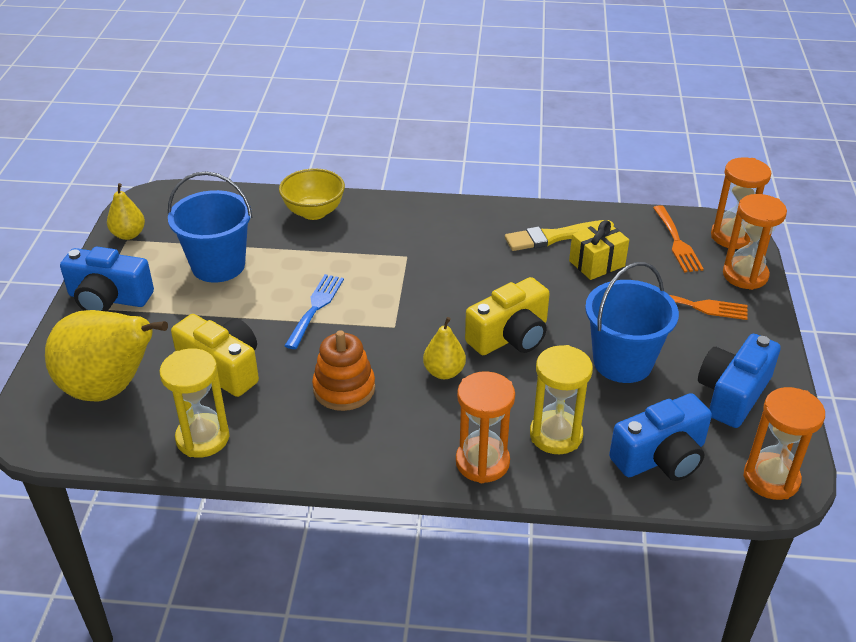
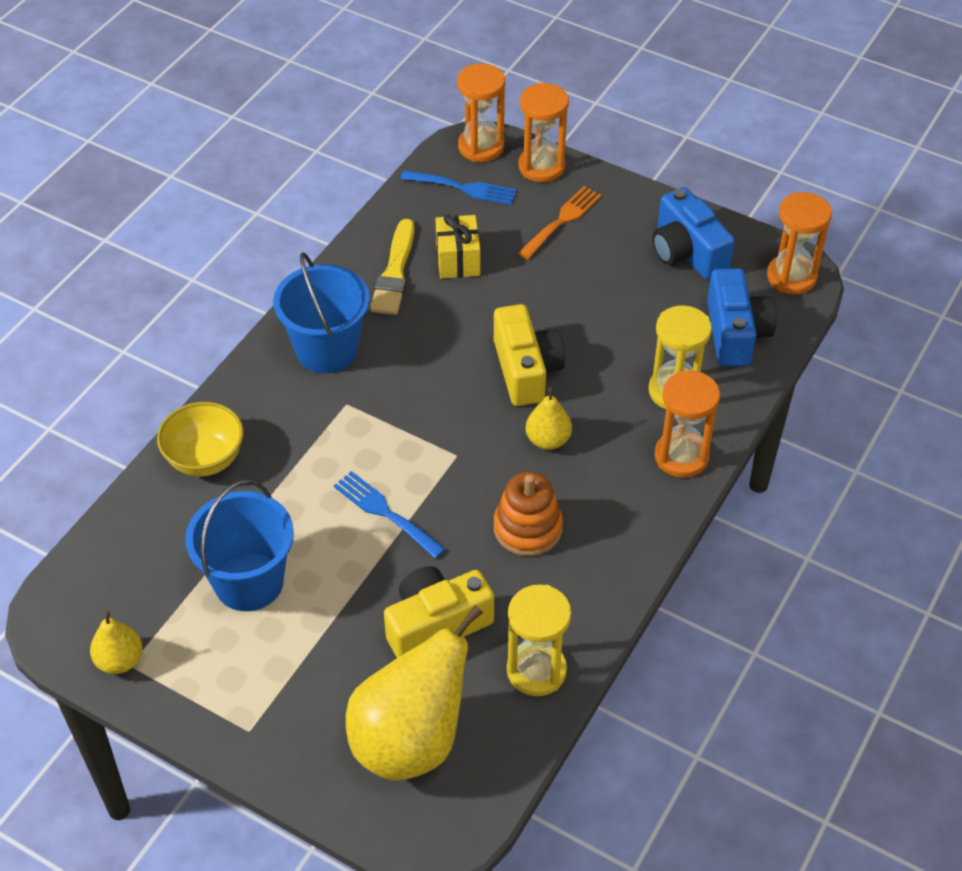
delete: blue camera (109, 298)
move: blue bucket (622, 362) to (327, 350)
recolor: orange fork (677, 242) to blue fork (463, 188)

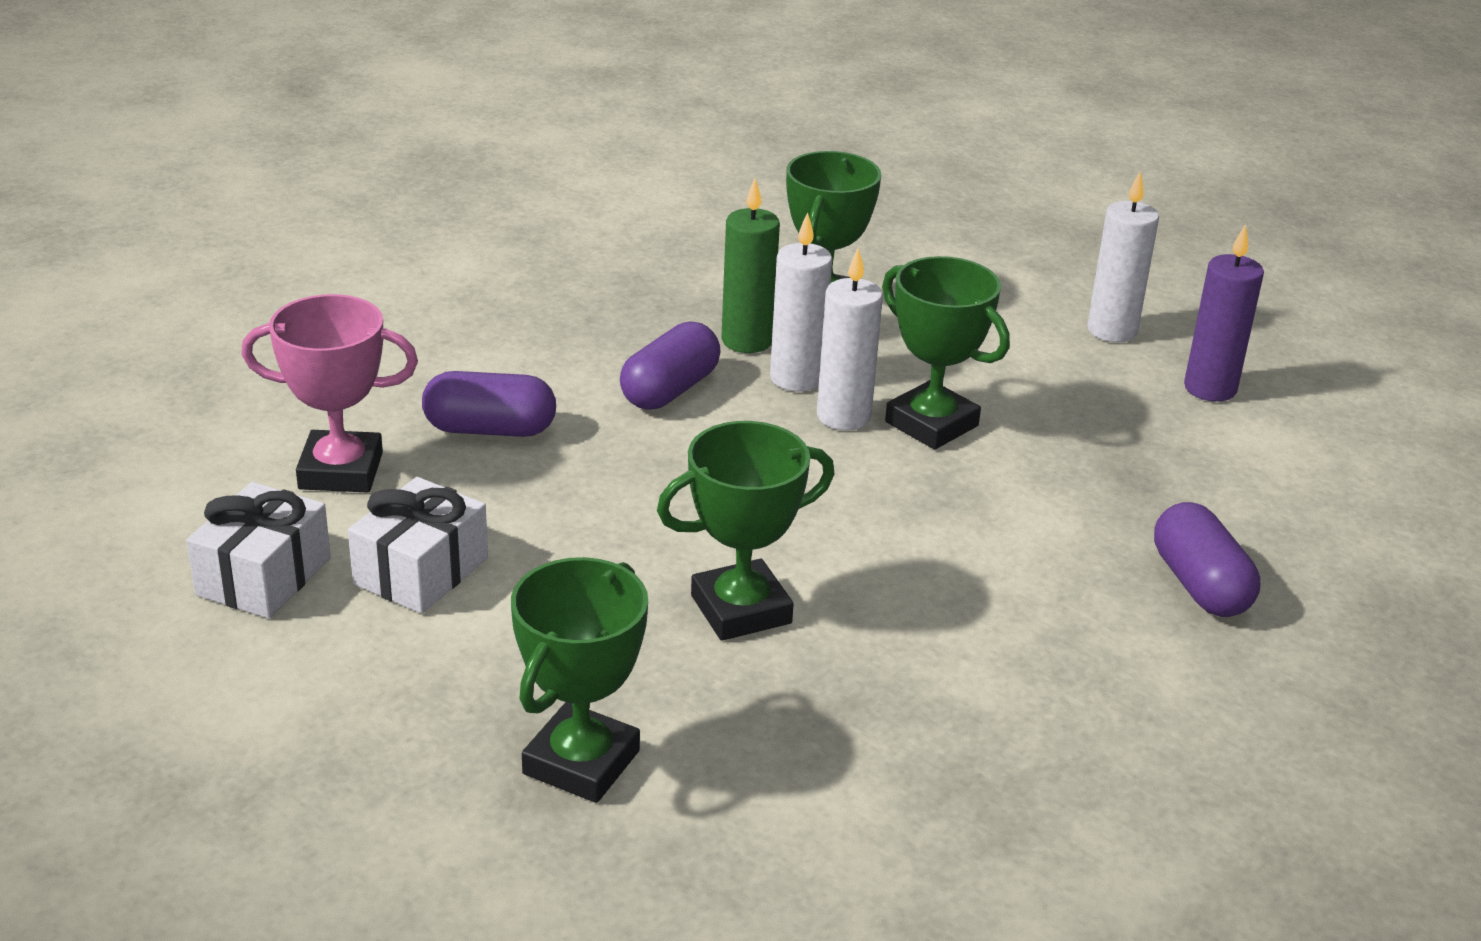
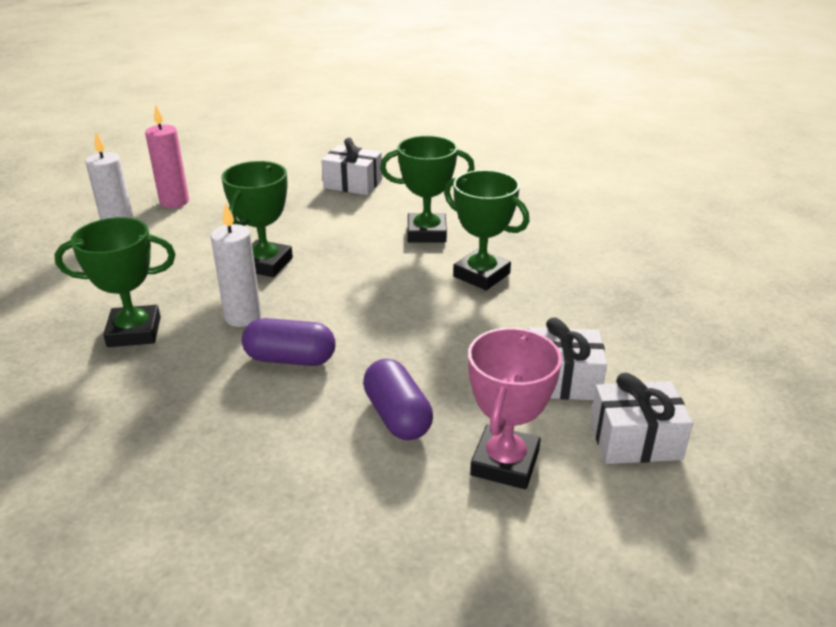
delete: green candle (747, 341); white candle (843, 416)
move: green trophy (581, 762) to (426, 233)
replace: purple capsule (1200, 585) to white gift (353, 184)
recolor: purple candle (1210, 388) to pink candle (174, 202)
rotate: pink trophy (341, 471) = (505, 463) 45 degrees clockwise

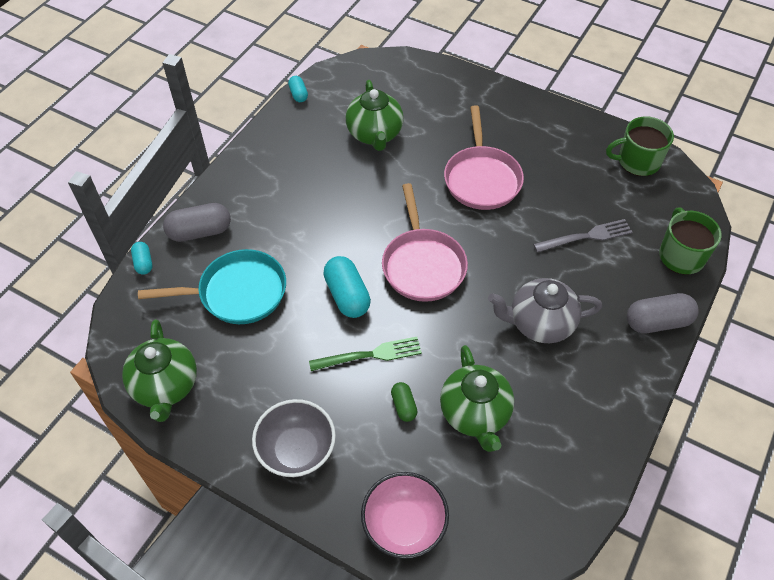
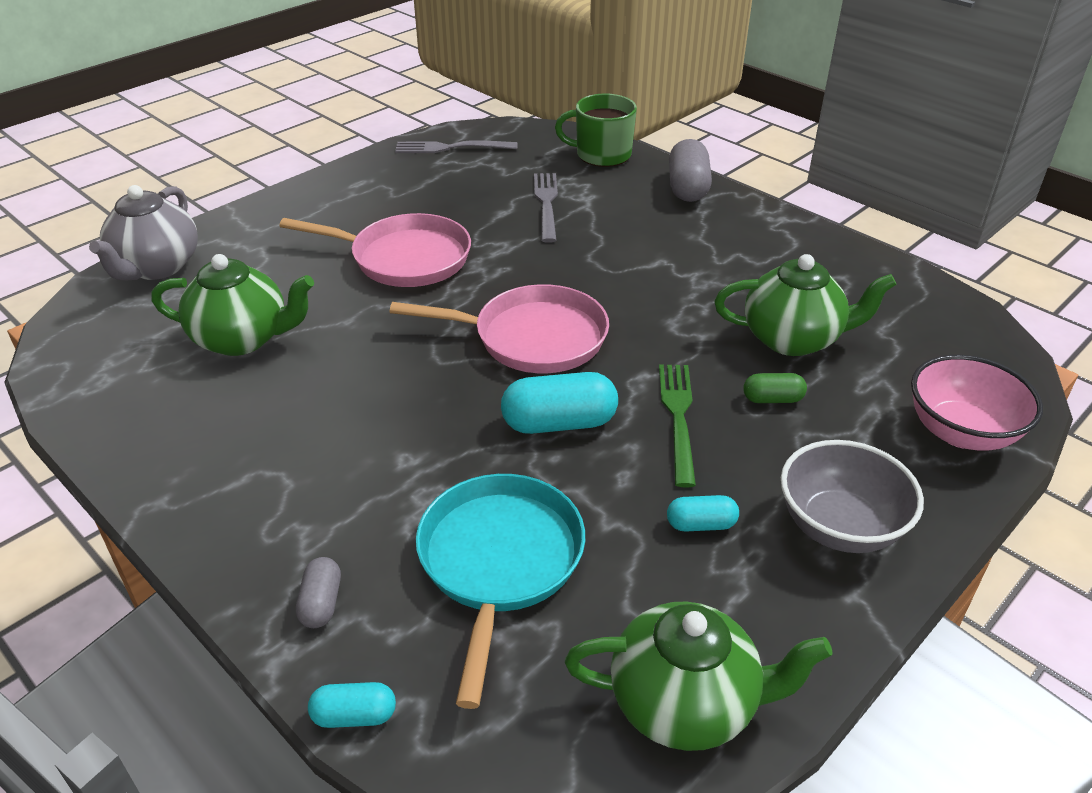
move: turquoise capsule (298, 94) to (701, 524); grey teapot (540, 323) to (156, 267)
replace: green mug (637, 161) to grey fork (450, 148)
resize: grey capsule (200, 232) = (321, 603) x0.55

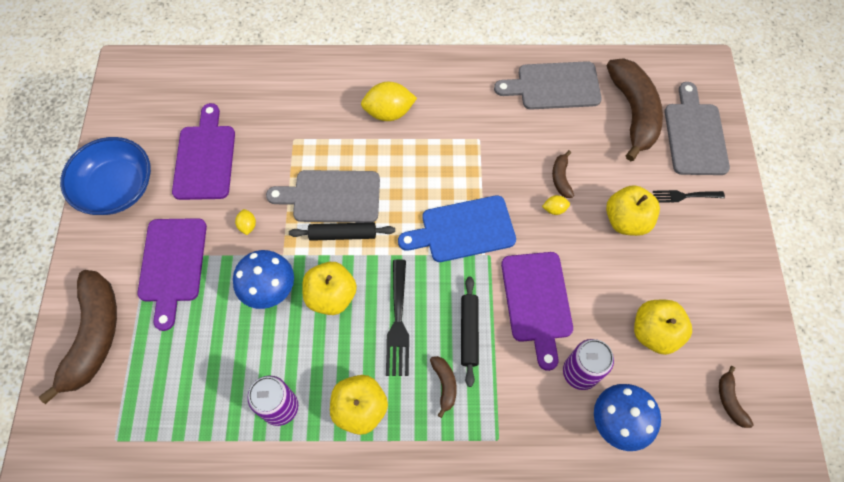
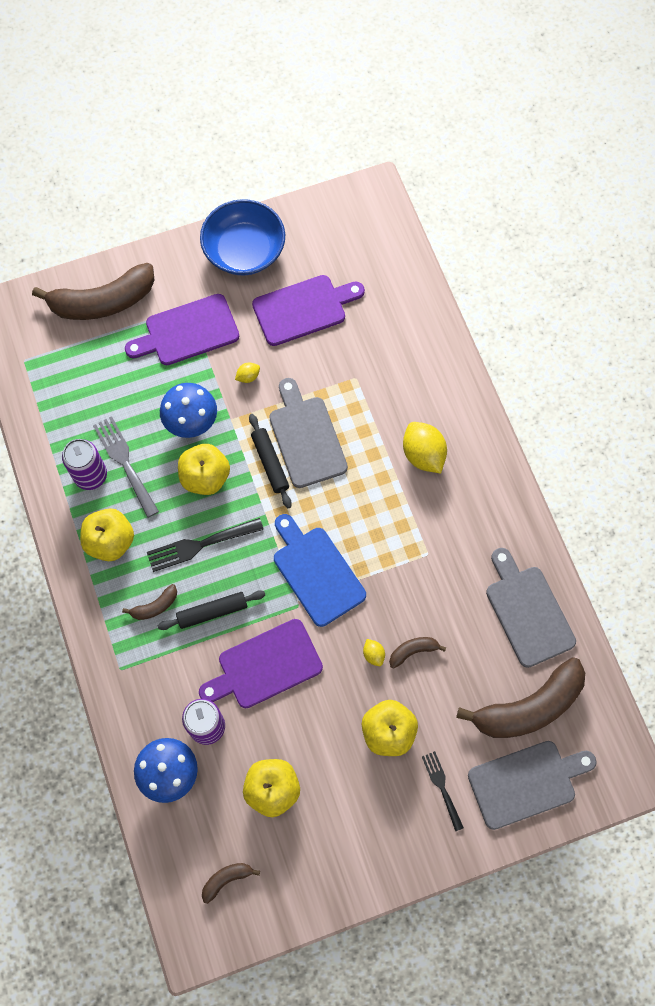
insert: grey fork (124, 462)

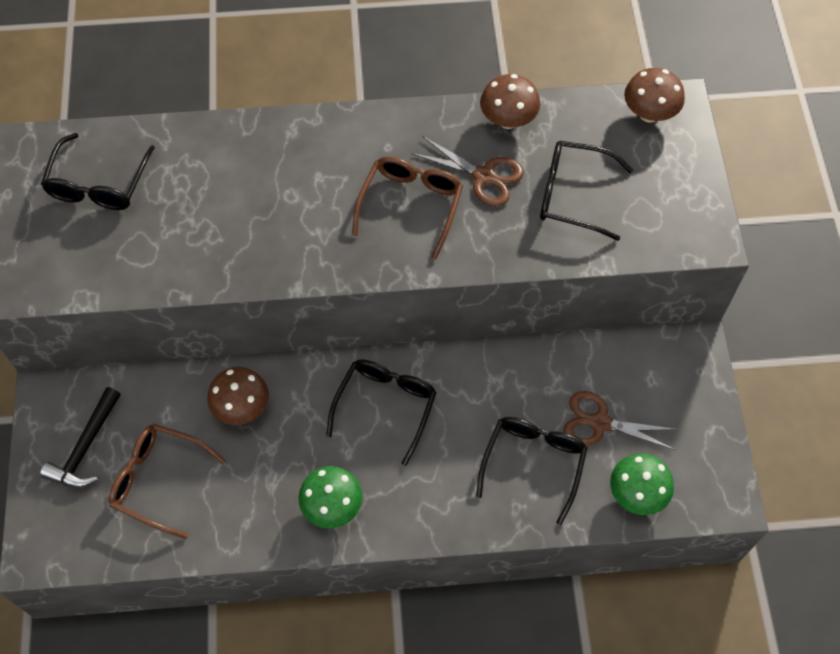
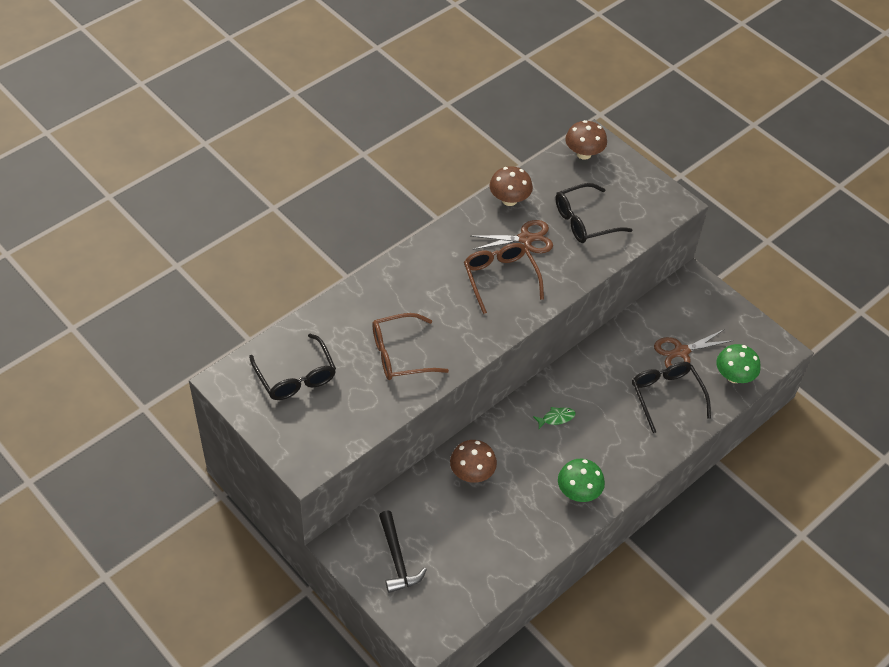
move: brown glasses (159, 480) to (400, 354)
replace: black glasses (385, 406) to green fish (556, 418)

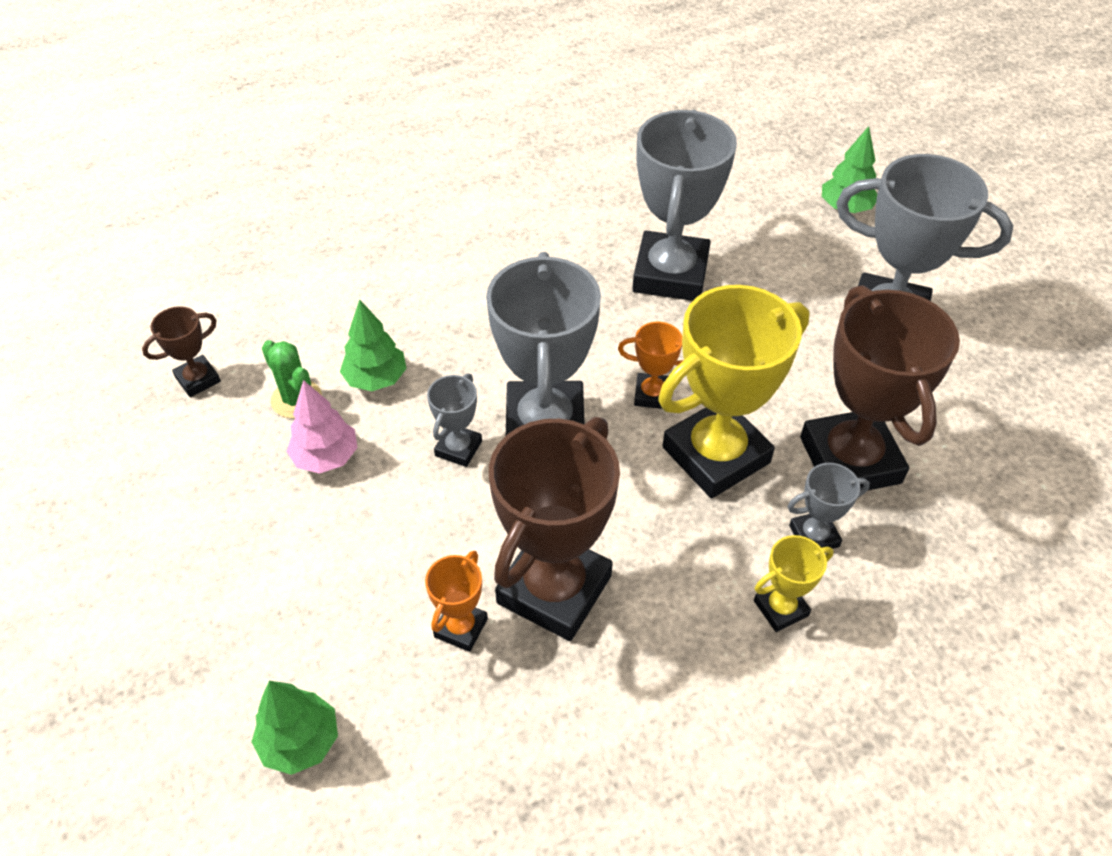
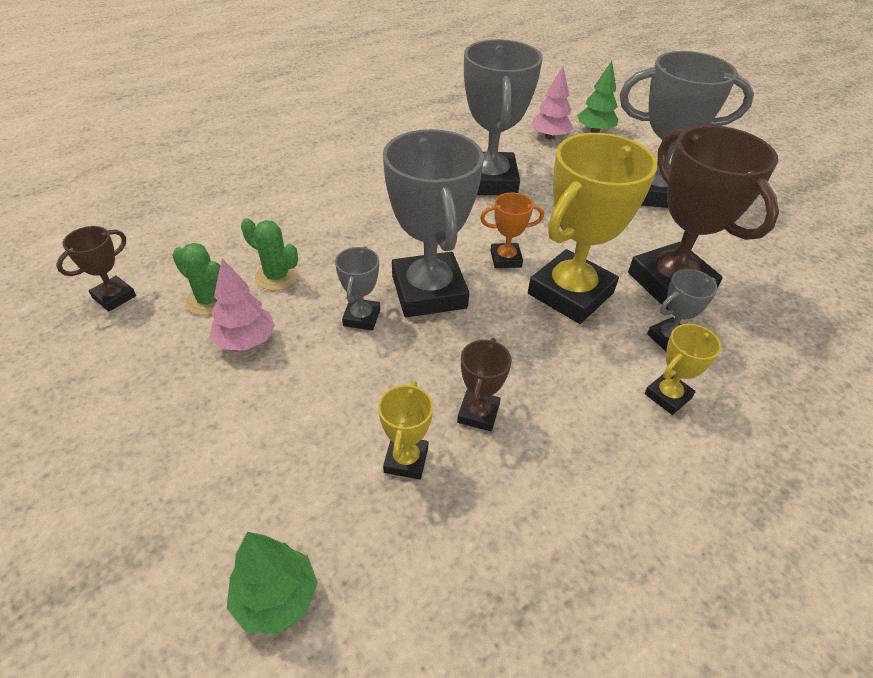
insert: pink tree (550, 137)
replace: green tree (376, 379) to green cactus (277, 276)
recolor: orange trophy (461, 628) to yellow trophy (406, 460)
resize: brown trophy (554, 589) = (478, 413) x0.46

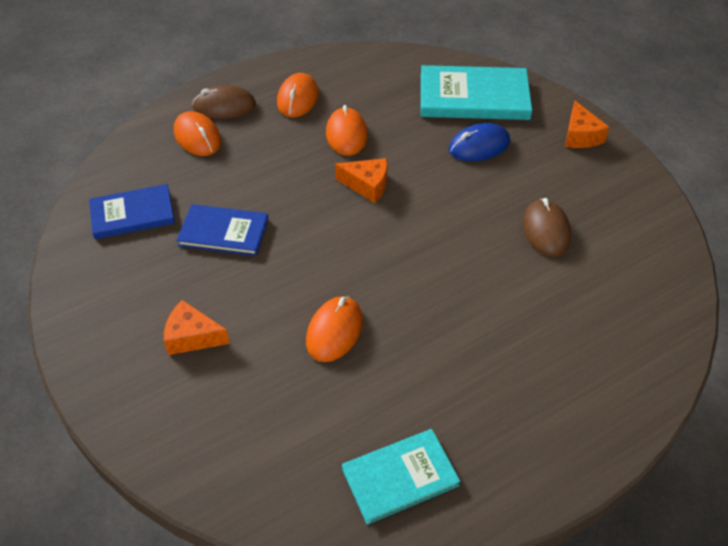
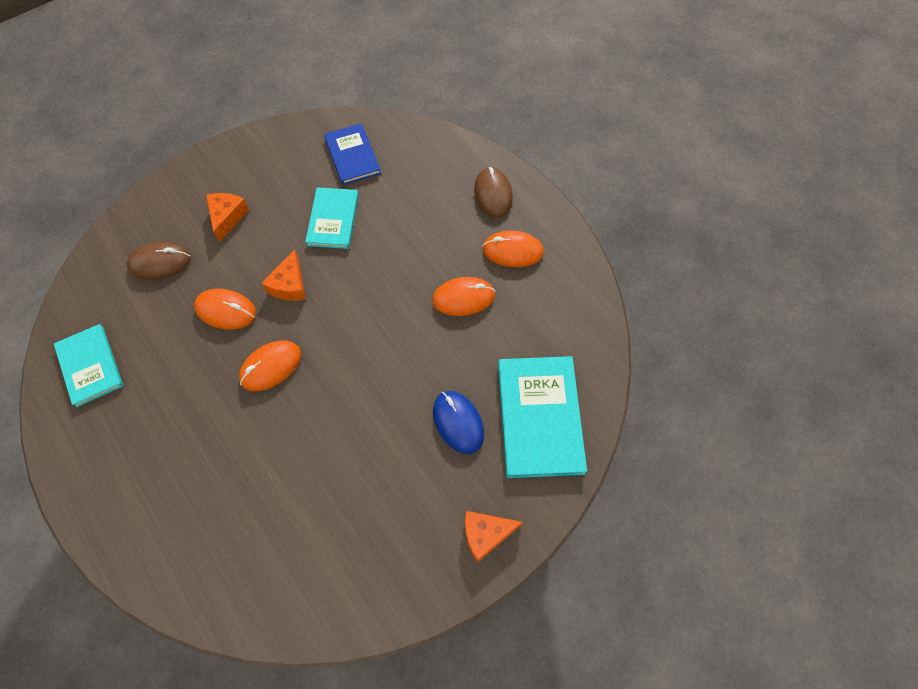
move: orange mouse (197, 137) to (271, 367); orange cheese (367, 185) to (289, 285); brown mouse (546, 230) to (160, 262)
recolor: blue book (223, 232) to turquoise book (333, 219)

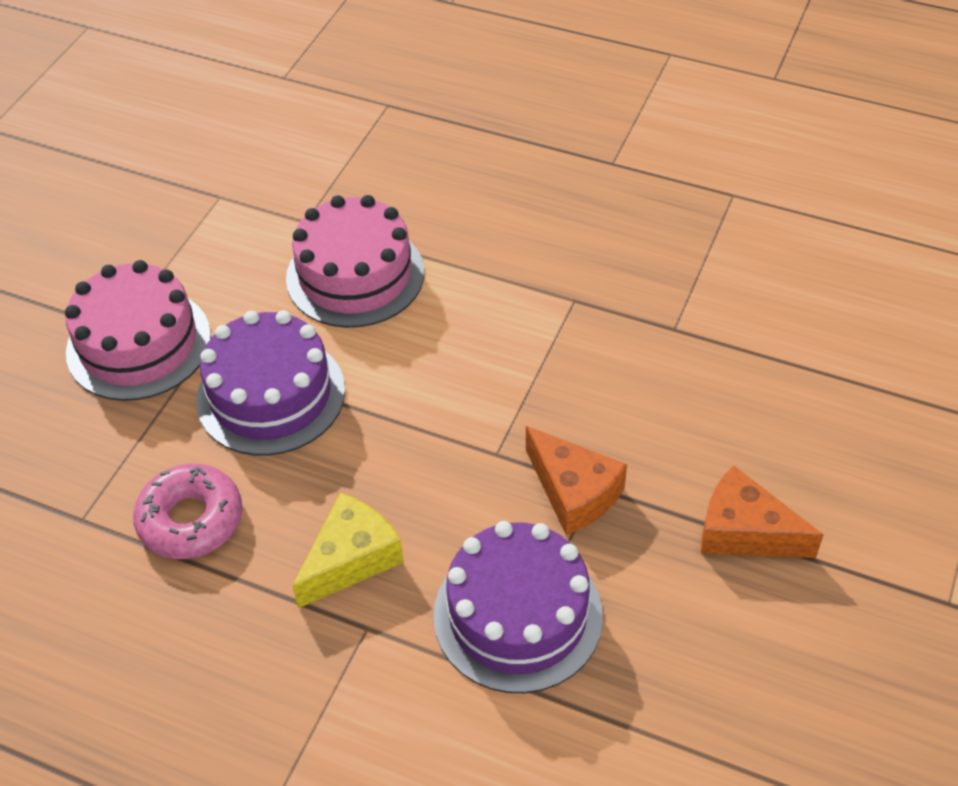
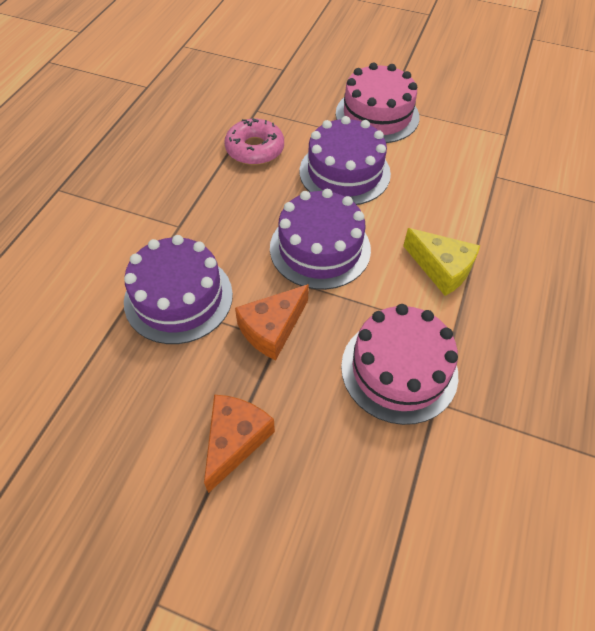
insert: purple cake (320, 248)
move: pink cake (355, 275) to (399, 369); yellow cheese (351, 559) to (441, 269)

